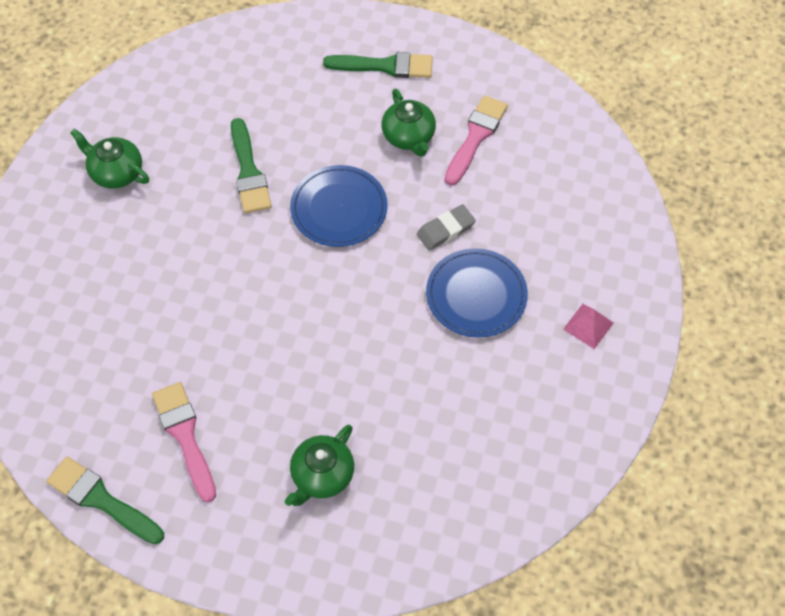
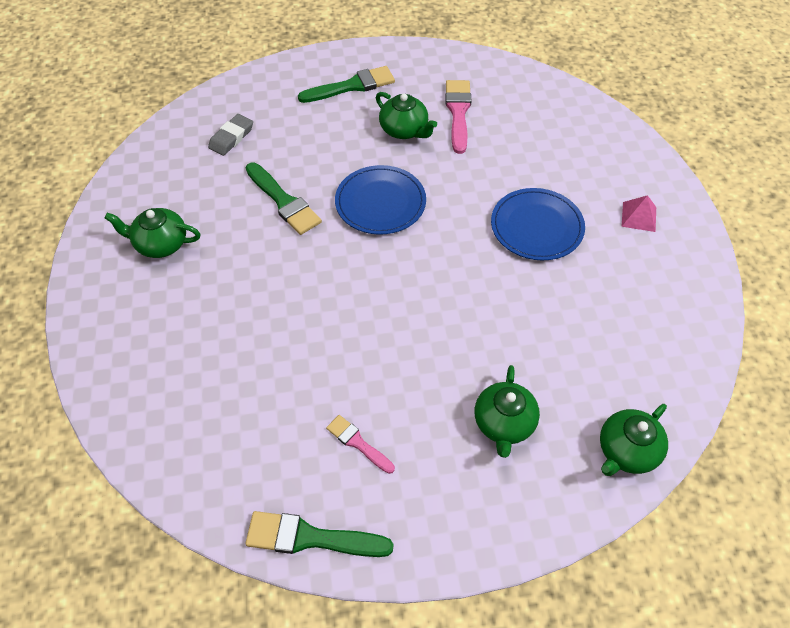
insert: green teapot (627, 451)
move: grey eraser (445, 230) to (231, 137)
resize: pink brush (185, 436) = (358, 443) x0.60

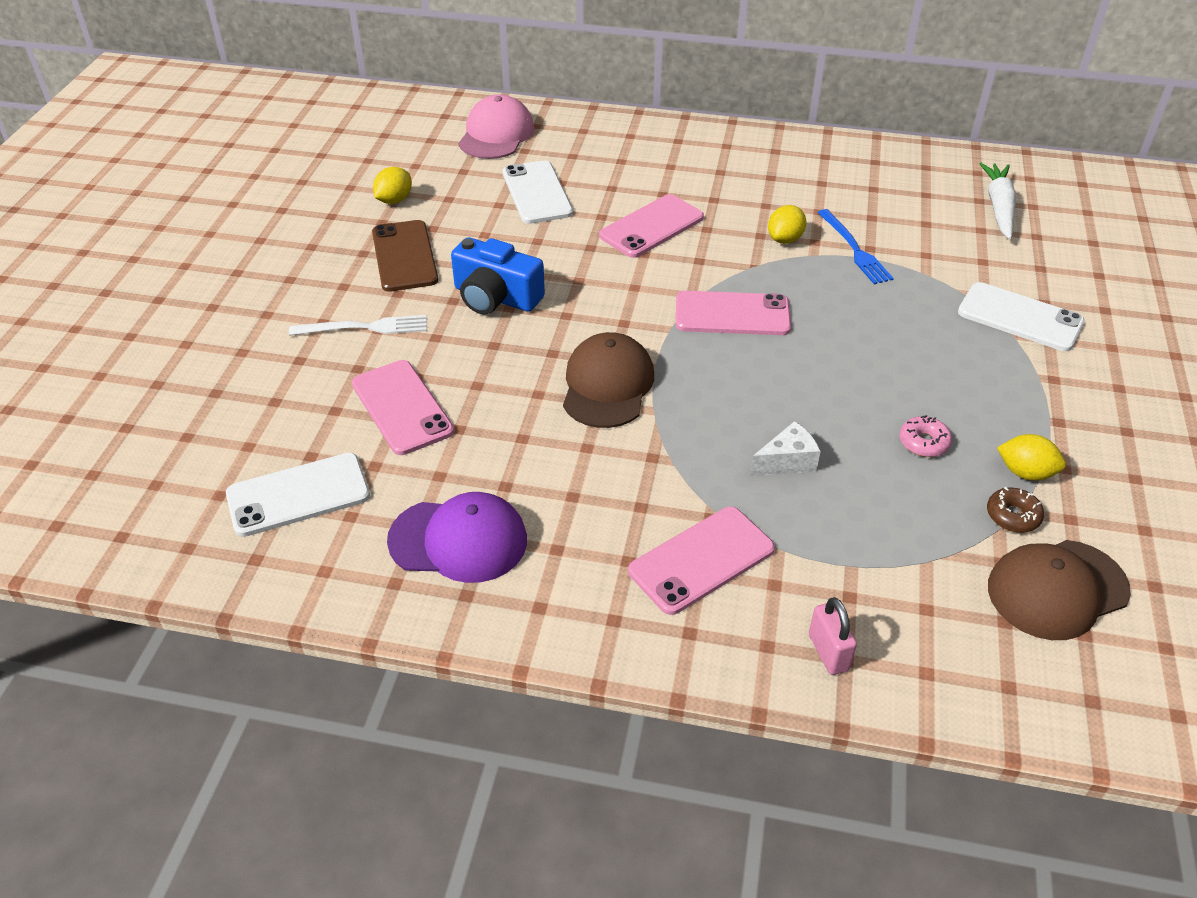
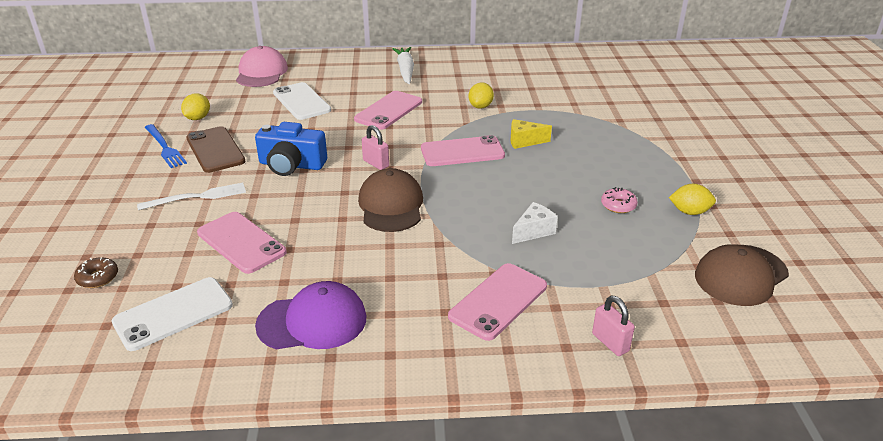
delete: white phone (1020, 317)
insert: pink padlock (376, 163); yellow cheese (524, 141)
move: blue fork (854, 249) to (164, 147); white carrot (998, 207) to (405, 70); brown donut (1012, 516) to (98, 278)

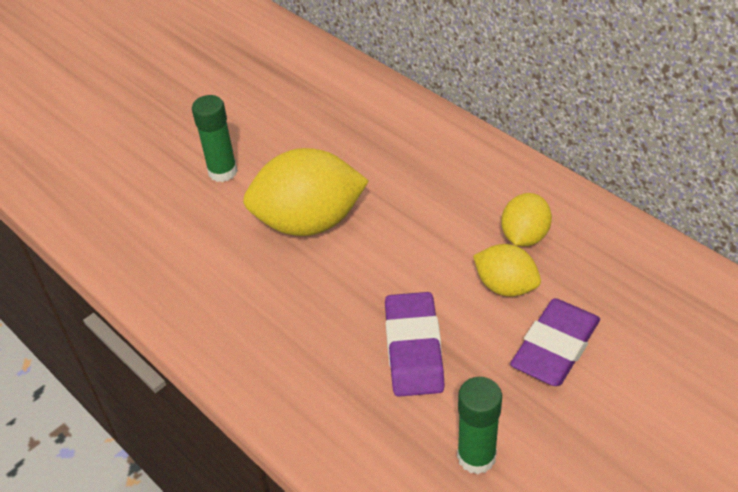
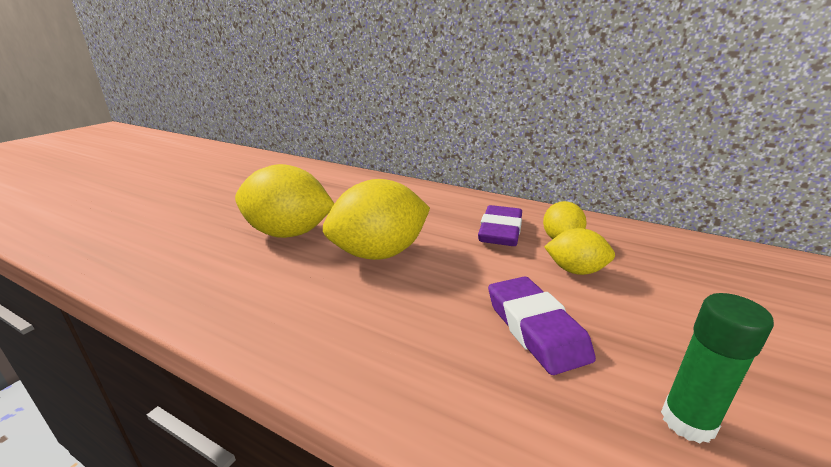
move: purple eraser (555, 347) to (500, 231)
replace: green glue stick (222, 172) to yellow lemon (288, 233)

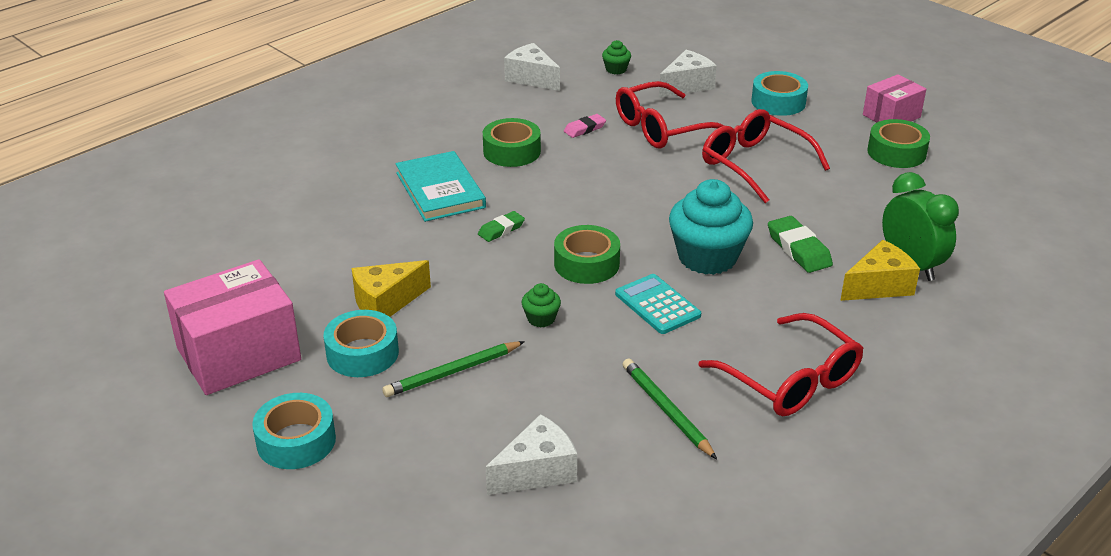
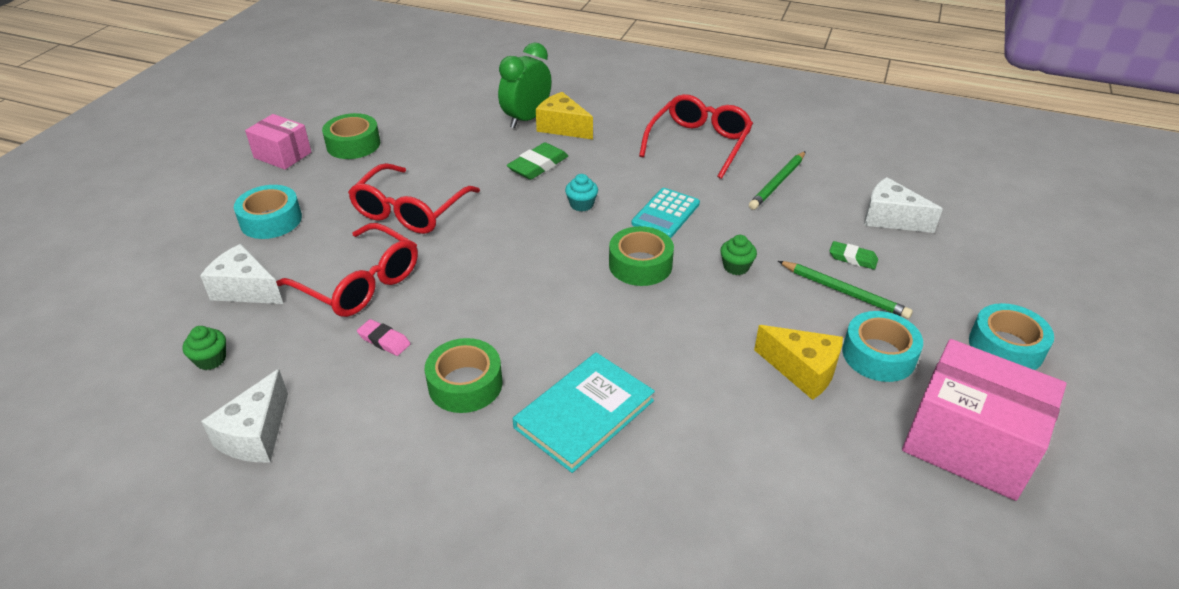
move: green eraser (501, 230) to (852, 258)
resize: turquoise cupcake (707, 257) = (581, 204) x0.44

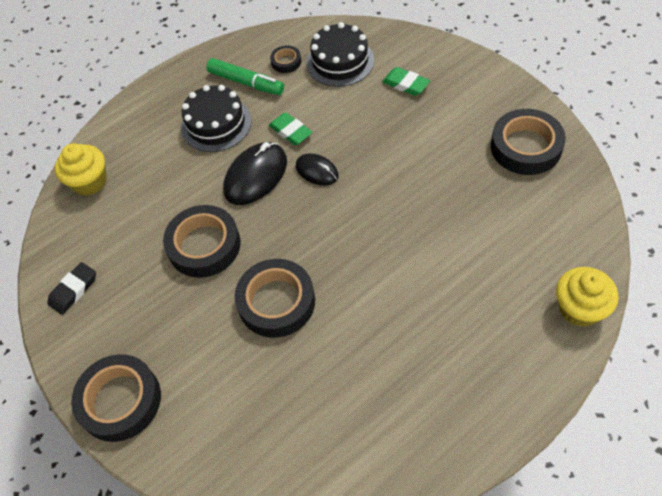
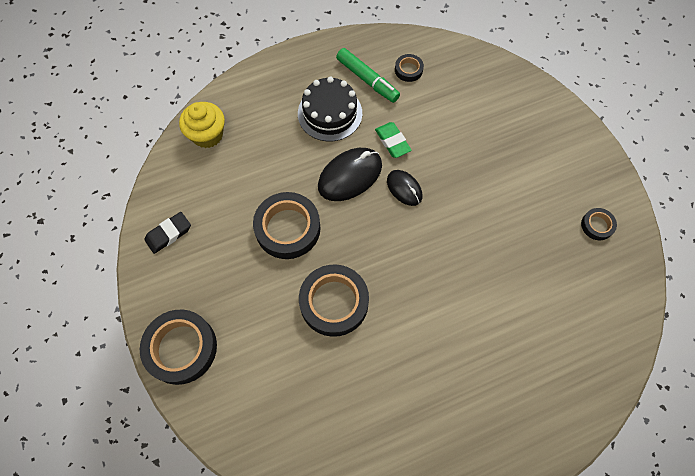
delete: black cake (340, 61); green eraser (405, 84); yellow cupcake (579, 308)
resize: black tape (526, 147) = (597, 225) x0.49

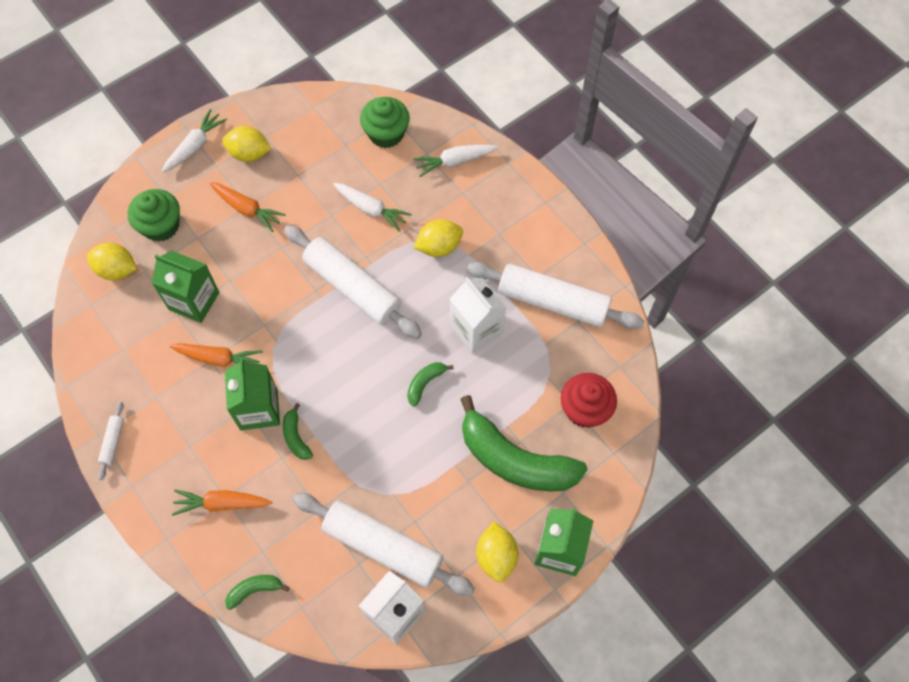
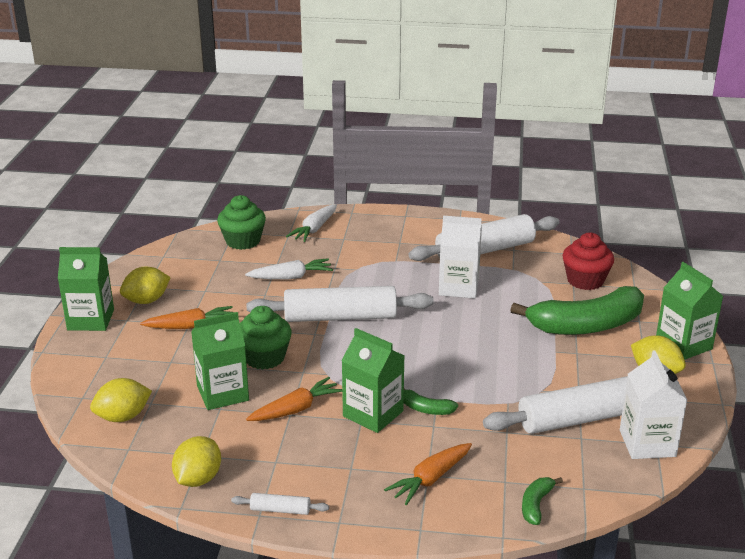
delete: green banana (425, 383)
move: green cupcake (161, 226) to (264, 357); yellow lemon (439, 247) to (198, 479)
replace: white carrot (195, 146) to green carton (91, 320)
rotate: white rolling pin (113, 442) = (280, 510) 45 degrees counterclockwise

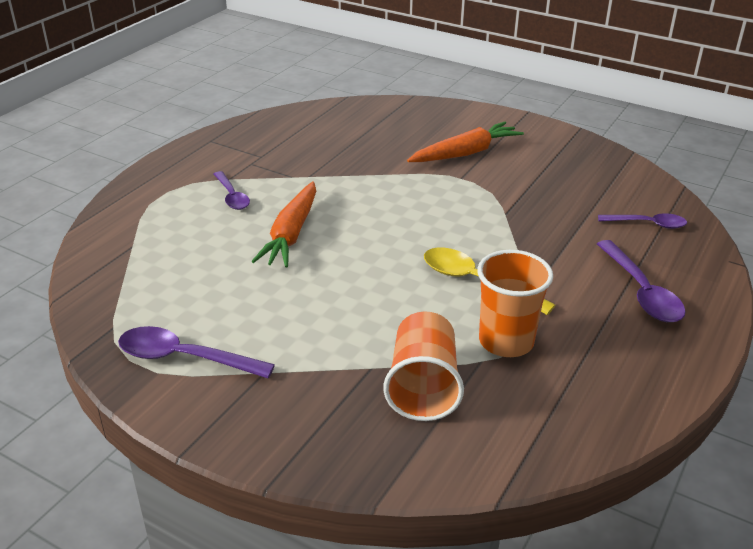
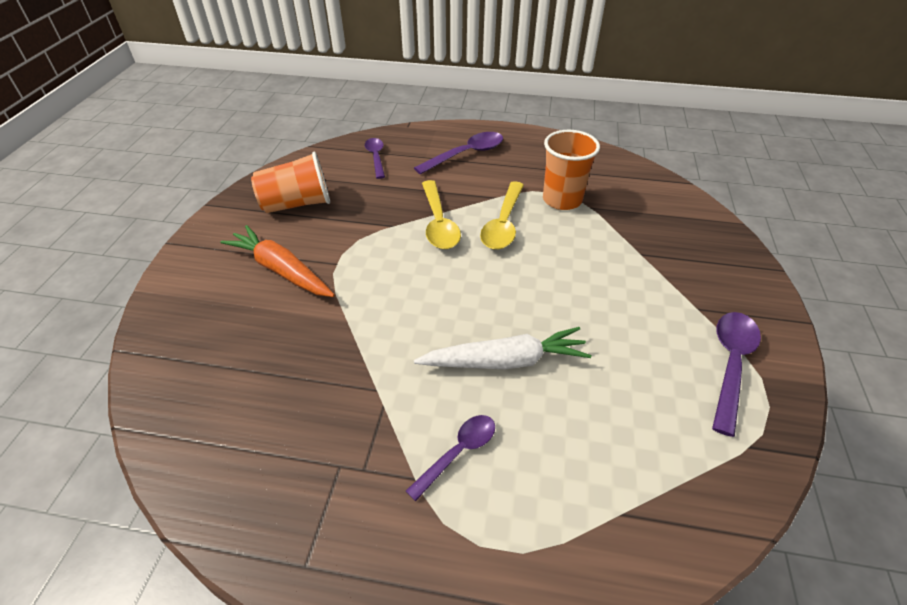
insert: yellow spoon (438, 223)
move: orange cup (423, 387) to (297, 204)
recolor: orange carrot (291, 234) to white carrot (505, 361)
rotate: purple spoon (185, 358) = (730, 365) 150 degrees counterclockwise

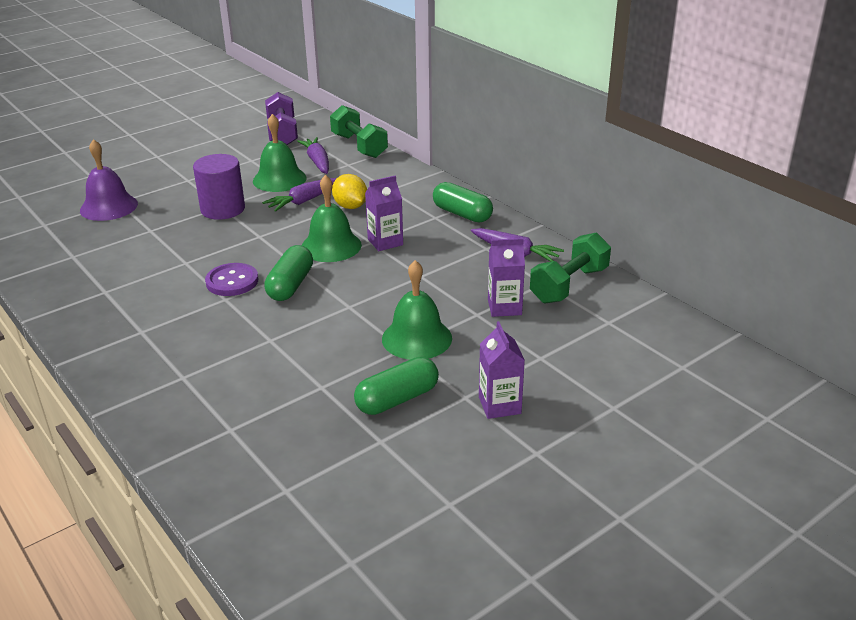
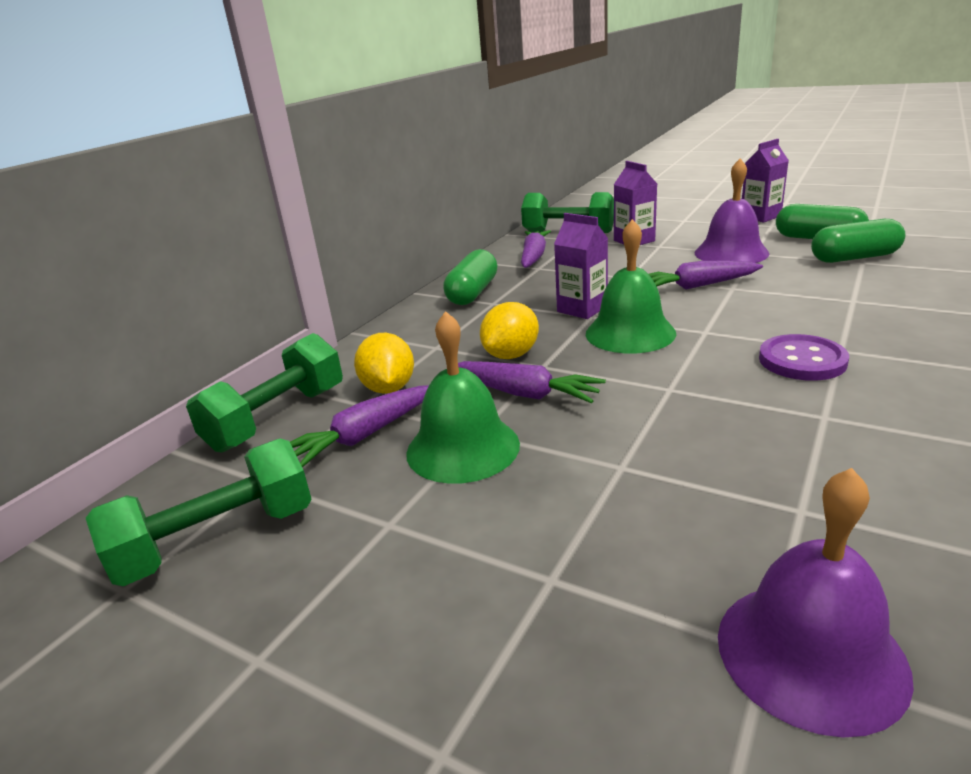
delete: purple cylinder (223, 209)
insert: yellow lemon (388, 388); purple carrot (697, 286)
move: green capsule (290, 285) to (854, 258)
recolor: purple dumbbell (282, 133) to green dumbbell (217, 540); green bell (417, 338) to purple bell (731, 253)

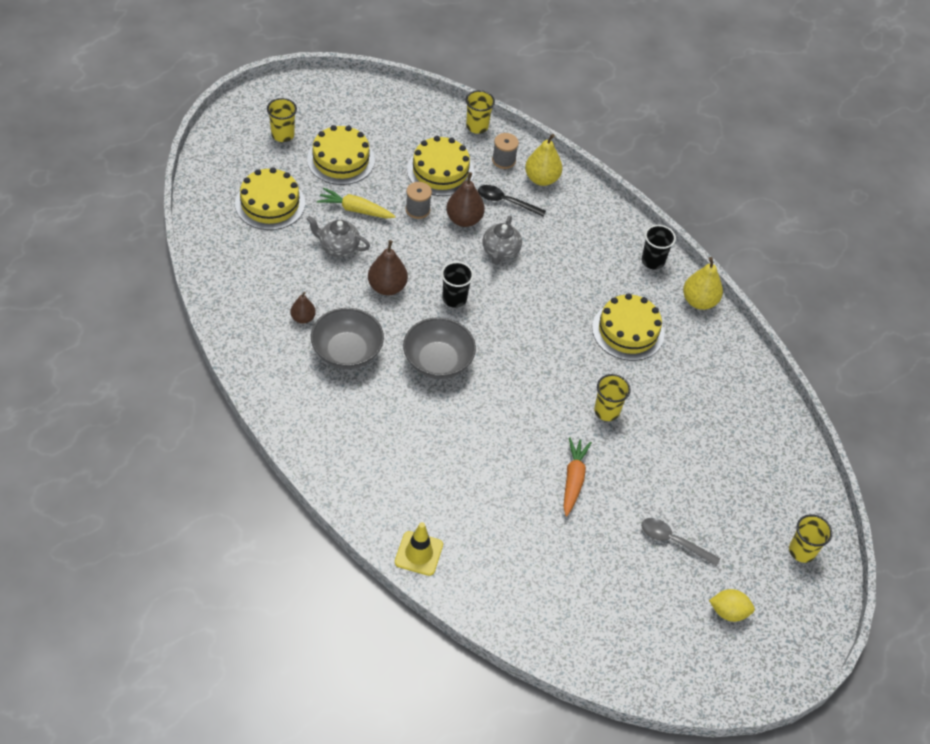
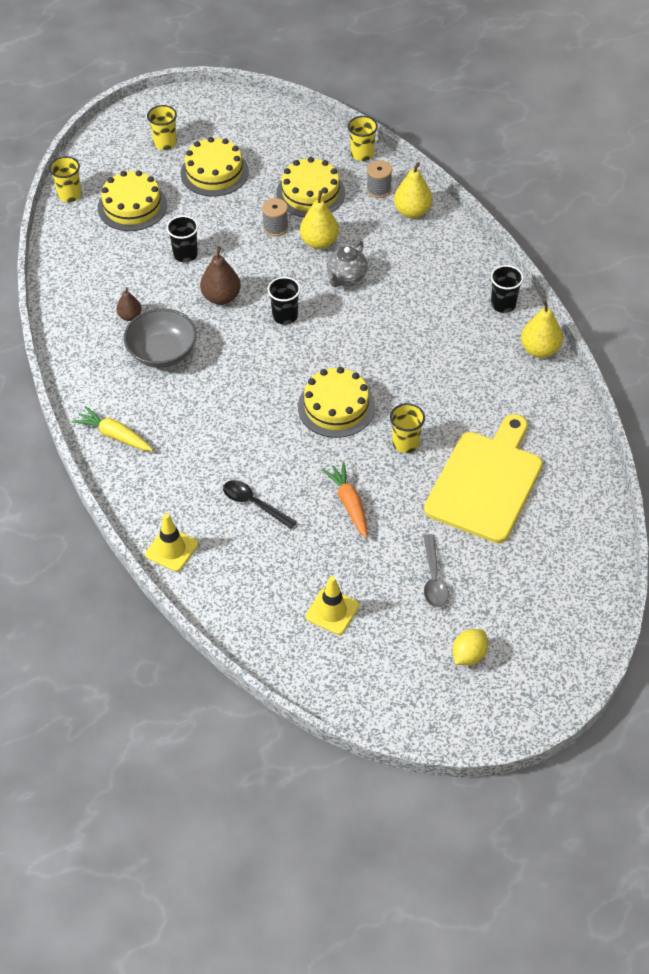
delete: grey bowl (437, 361)
insert: yellow traffic cone (332, 611); yellow cutting board (486, 482)
move: yellow carrot (355, 210) to (115, 435); black spoon (506, 202) to (254, 504); yellow cake (628, 331) to (336, 407); yellow cup (802, 551) to (70, 195)
replace: grey teapot (338, 247) to black cup (185, 254)
recolor: brown pear (464, 219) to yellow pear (319, 242)
rotate: orange carrot (573, 479) = (349, 504) 45 degrees counterclockwise; grey spoon (673, 541) = (433, 578) 135 degrees counterclockwise; yellow lemon (728, 612) = (468, 655) 75 degrees counterclockwise

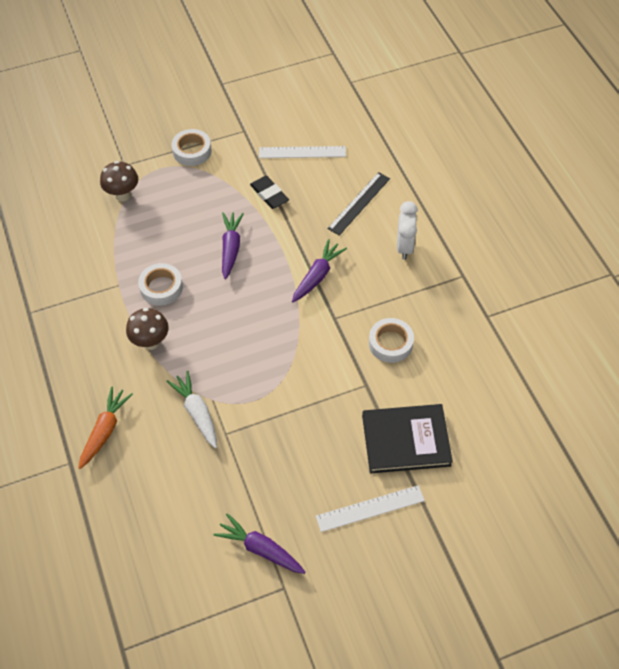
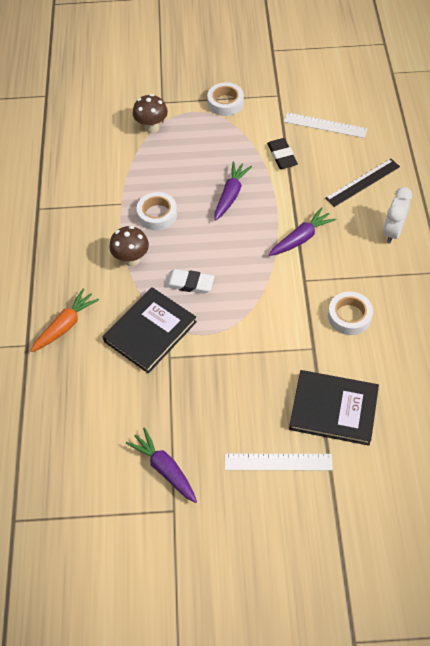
insert: white eraser (189, 283)
replace: white carrot (197, 413) to black book (150, 332)

